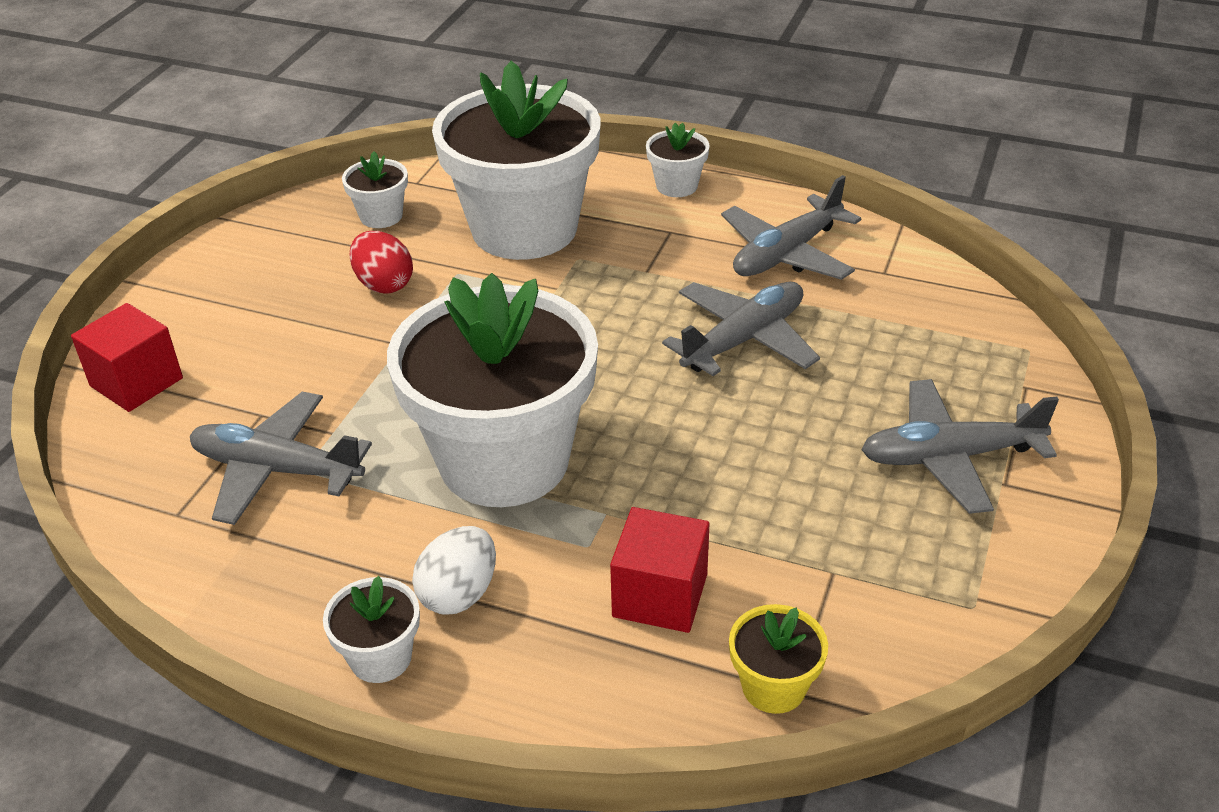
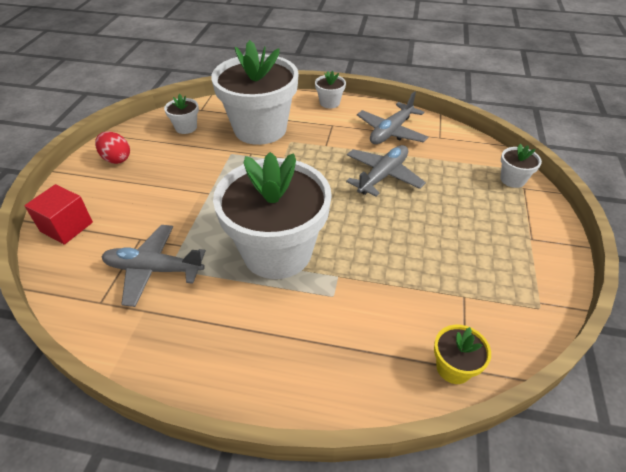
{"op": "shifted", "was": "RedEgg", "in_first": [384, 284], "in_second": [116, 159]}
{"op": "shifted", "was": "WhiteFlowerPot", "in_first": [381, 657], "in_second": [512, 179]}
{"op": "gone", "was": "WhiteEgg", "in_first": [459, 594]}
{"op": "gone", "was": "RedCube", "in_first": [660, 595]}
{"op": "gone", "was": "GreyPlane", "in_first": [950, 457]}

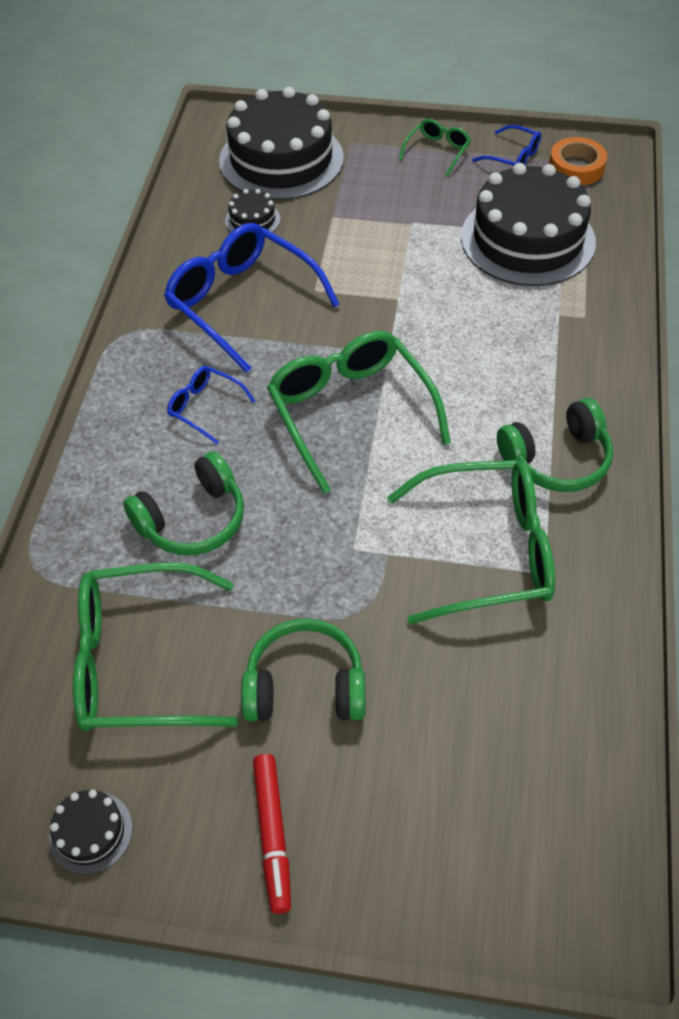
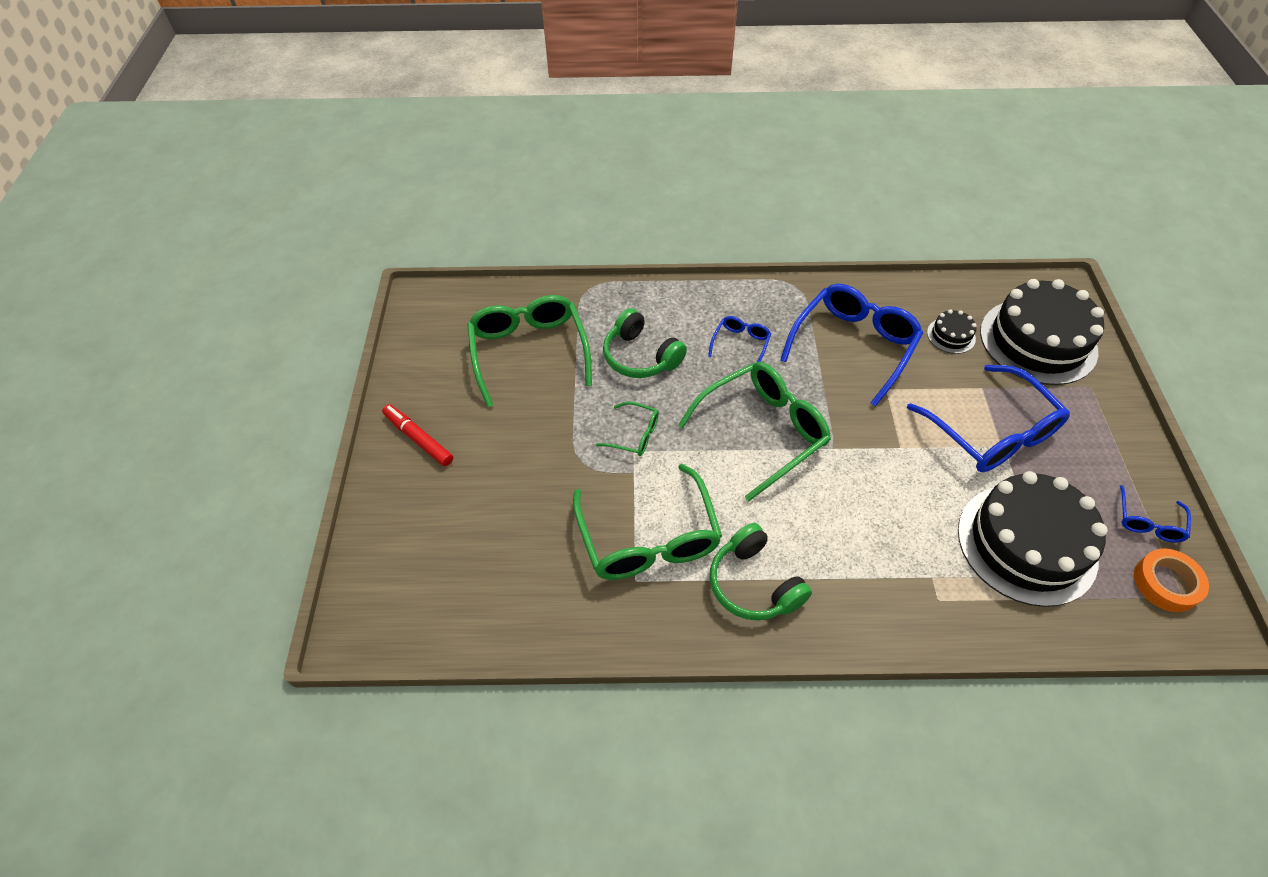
{"op": "rotated", "was": "RedMarker", "in_first": [273, 834], "in_second": [418, 439], "clockwise": 60}
{"op": "shifted", "was": "GreenGlasses", "in_first": [437, 151], "in_second": [634, 435]}
{"op": "new", "now": "BlueGlasses", "in_second": [992, 432]}
{"op": "gone", "was": "BlackCake", "in_first": [90, 832]}
{"op": "gone", "was": "GreenHeadphones", "in_first": [305, 685]}

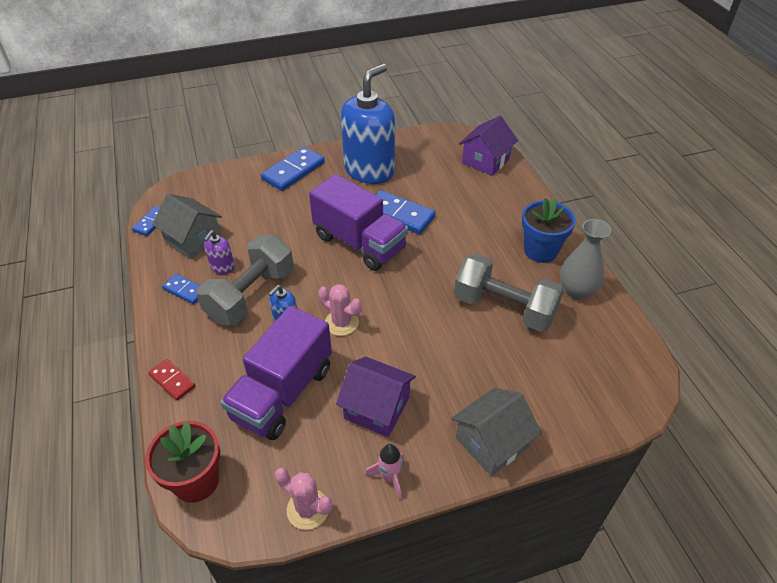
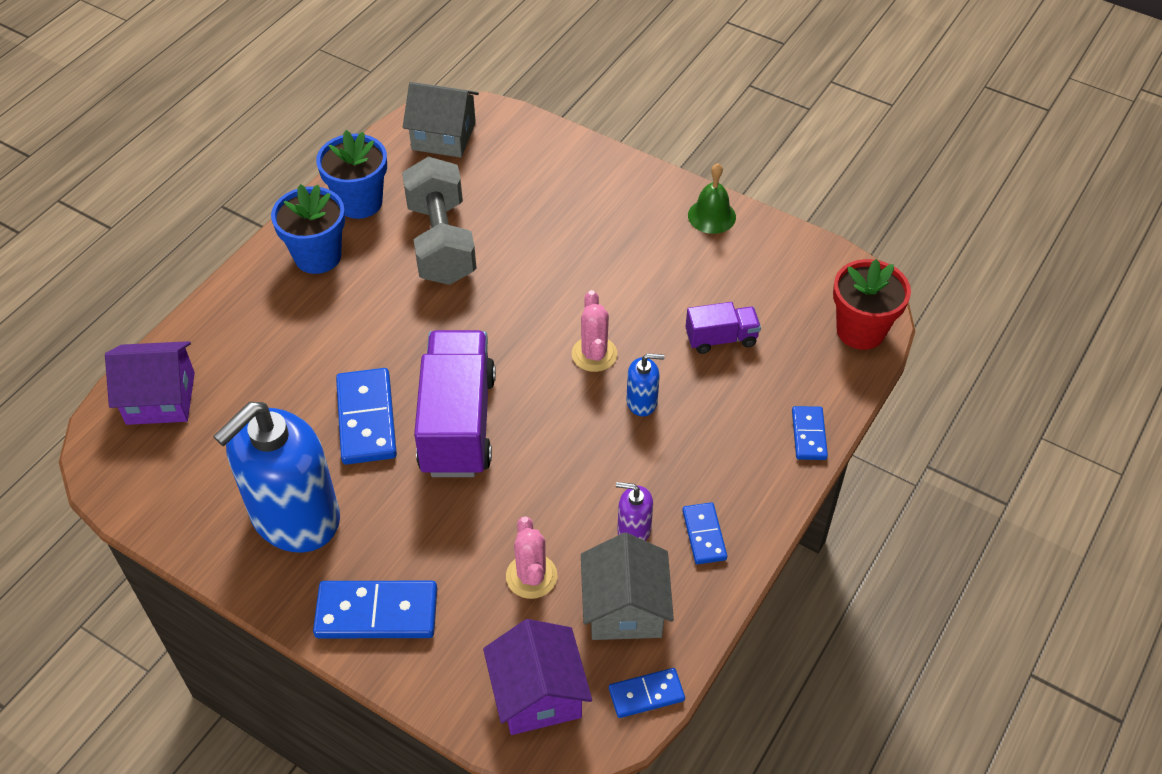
{"op": "rotated", "was": "BlueSoapDispenser", "in_first": [369, 170], "in_second": [295, 517], "clockwise": -45}
{"op": "swapped", "was": "GreyVase", "now": "BlueFlowerPot", "in_first": [576, 290], "in_second": [359, 202]}
{"op": "shifted", "was": "GreyHouse", "in_first": [491, 443], "in_second": [444, 136]}
{"op": "shifted", "was": "PurpleHouse", "in_first": [377, 408], "in_second": [538, 694]}
{"op": "shifted", "was": "PinkCactus", "in_first": [308, 509], "in_second": [531, 576]}
{"op": "rotated", "was": "PurpleSoapDispenser", "in_first": [222, 267], "in_second": [633, 530], "clockwise": -150}
{"op": "scaled", "was": "PurpleTruck", "in_first": [283, 393], "in_second": [721, 338], "ratio": 0.5}
{"op": "swapped", "was": "PinkRocket", "now": "GreenBell", "in_first": [389, 477], "in_second": [711, 216]}
{"op": "repainted", "was": "RedDomino", "now": "BlueDomino", "in_first": [172, 381], "in_second": [808, 435]}
{"op": "gone", "was": "GreyDumbbell", "in_first": [251, 295]}

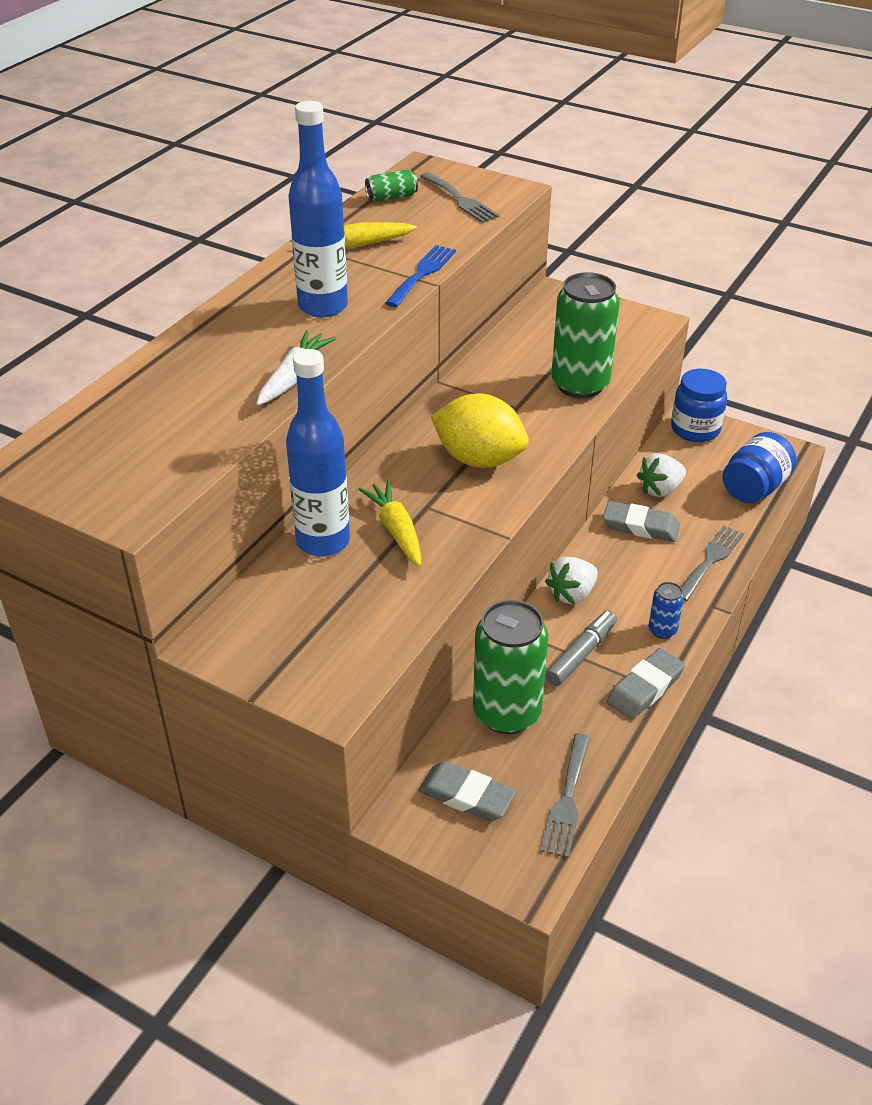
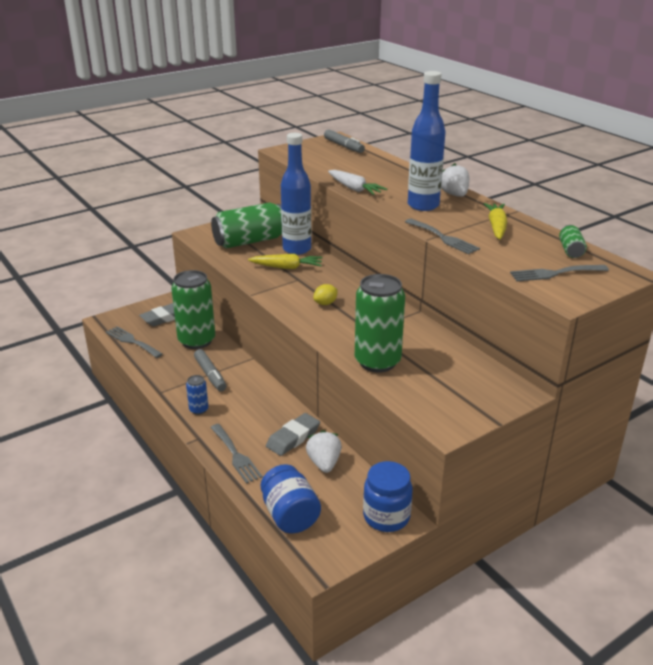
{"op": "new", "now": "GreenCan", "in_second": [250, 241]}
{"op": "scaled", "was": "YellowLemon", "in_first": [479, 459], "in_second": [325, 303], "ratio": 0.44}
{"op": "new", "now": "GreyMarker", "in_second": [344, 146]}
{"op": "repainted", "was": "BlueFork", "now": "GreyFork", "in_first": [422, 274], "in_second": [443, 238]}
{"op": "shifted", "was": "WhiteStrawberry", "in_first": [572, 594], "in_second": [454, 195]}
{"op": "gone", "was": "GreyEraser", "in_first": [645, 688]}

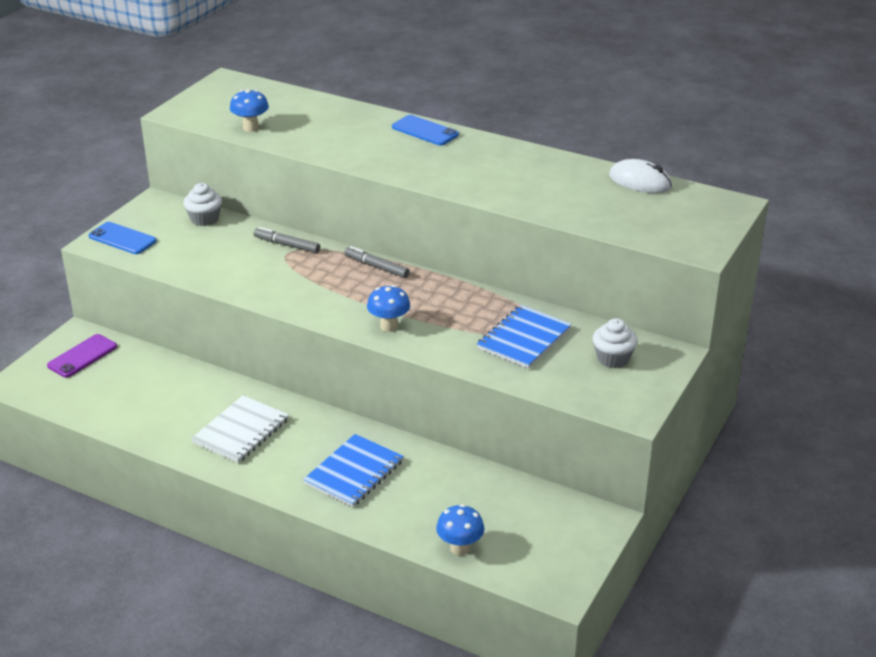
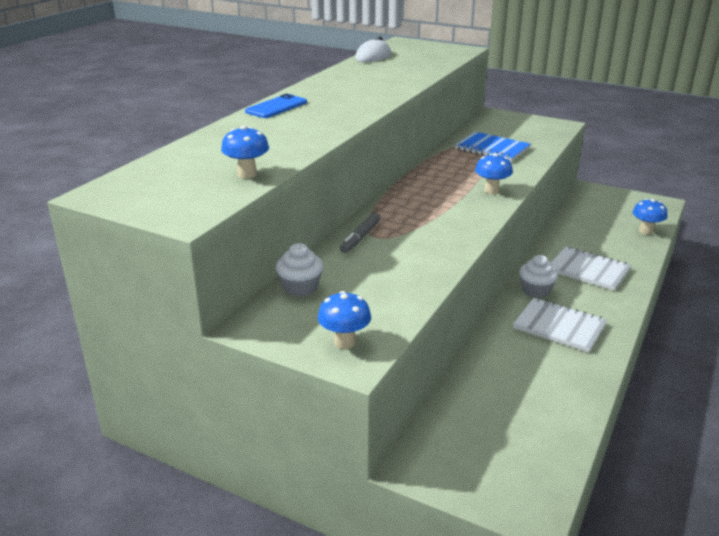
{"op": "swapped", "was": "BluePhone", "now": "BlueMushroom", "in_first": [122, 239], "in_second": [344, 342]}
{"op": "shifted", "was": "WhiteCupcake", "in_first": [613, 358], "in_second": [536, 290]}
{"op": "repainted", "was": "BlueNotebook", "now": "WhiteNotebook", "in_first": [354, 472], "in_second": [588, 270]}
{"op": "gone", "was": "PurplePhone", "in_first": [82, 356]}
{"op": "gone", "was": "GreyMarker", "in_first": [376, 267]}

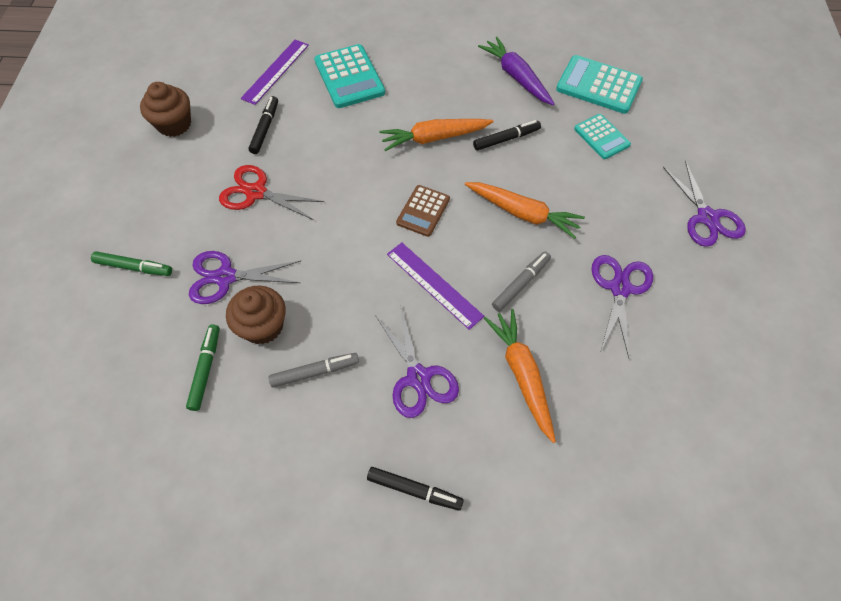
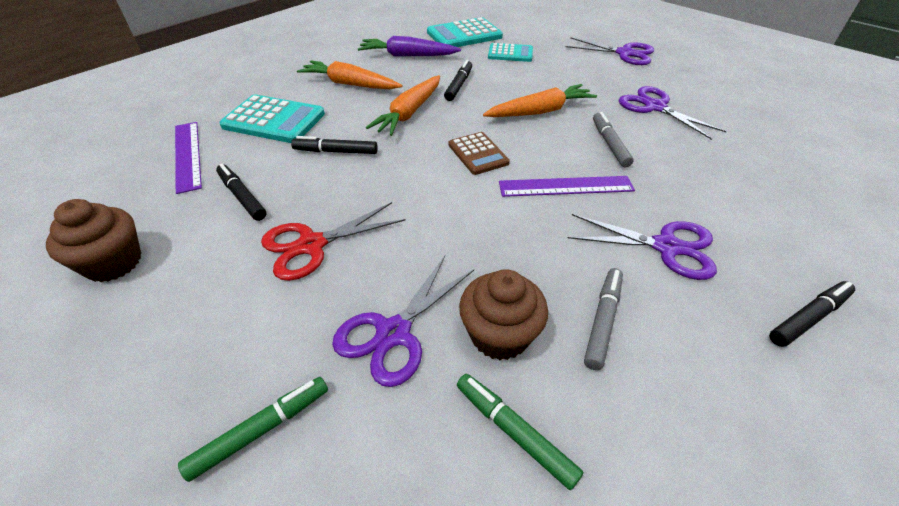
{"op": "new", "now": "BlackMarker", "in_second": [336, 151]}
{"op": "shifted", "was": "OrangeCarrot", "in_first": [522, 375], "in_second": [350, 84]}

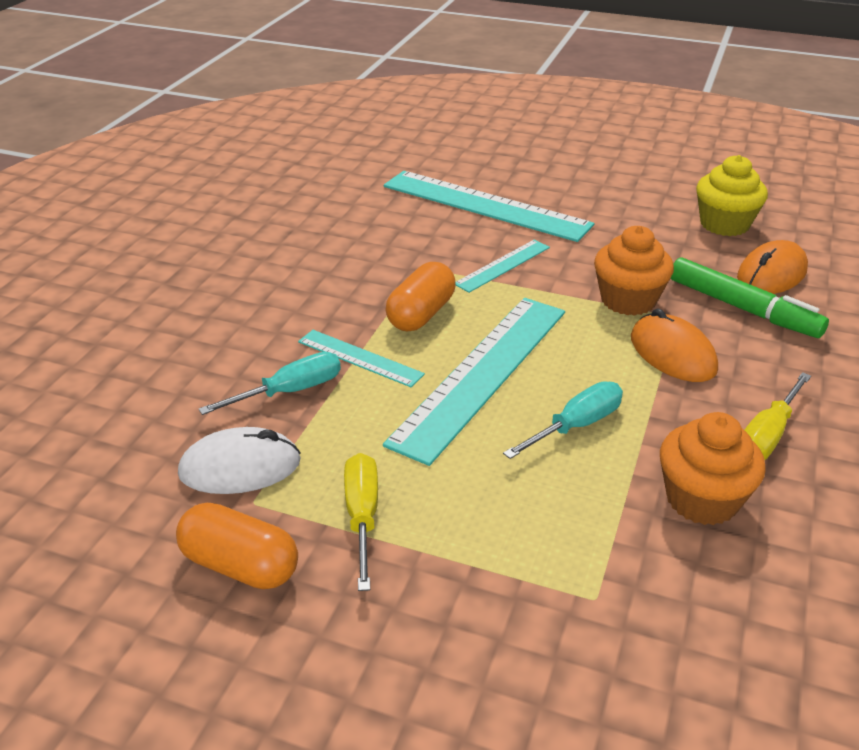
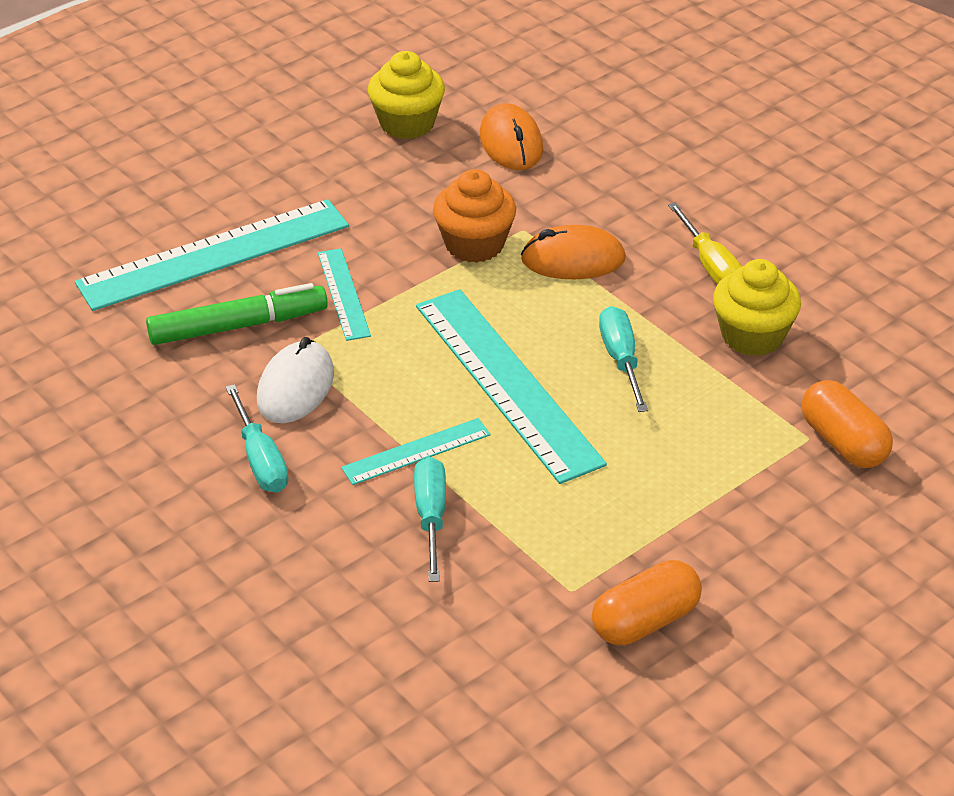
{"op": "shifted", "was": "GreenMarker", "in_first": [742, 308], "in_second": [238, 326]}
{"op": "new", "now": "TurquoiseScrewdriver", "in_second": [260, 459]}
{"op": "shifted", "was": "WhiteMouse", "in_first": [240, 467], "in_second": [295, 387]}
{"op": "repainted", "was": "OrangeCupcake", "now": "YellowCupcake", "in_first": [702, 499], "in_second": [752, 336]}
{"op": "shifted", "was": "OrangeCapsule", "in_first": [421, 314], "in_second": [843, 442]}
{"op": "gone", "was": "YellowScrewdriver", "in_first": [362, 517]}

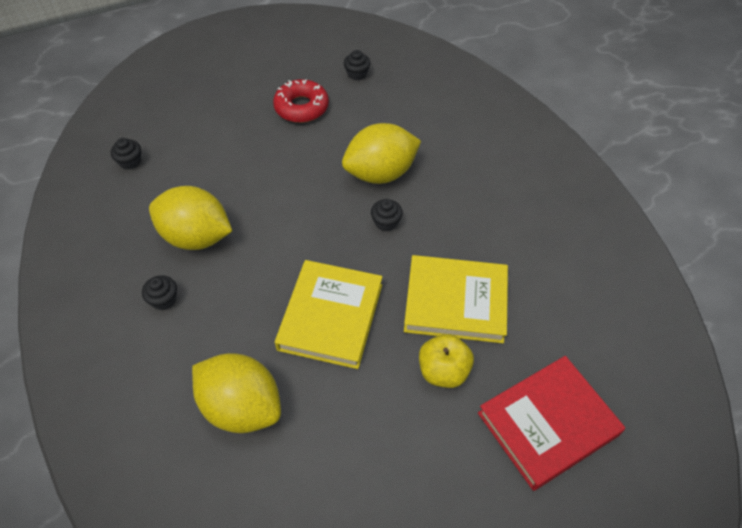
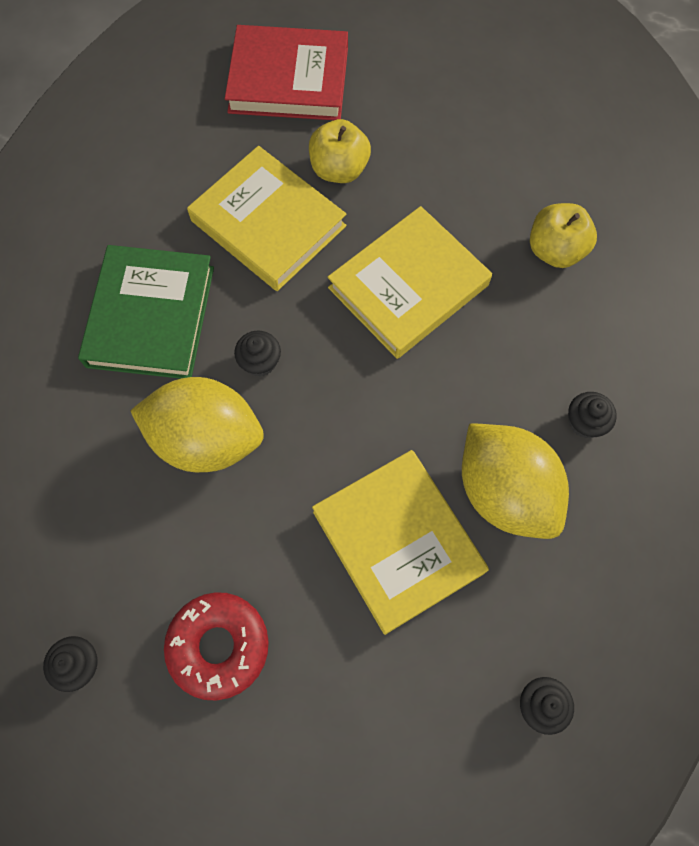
{"op": "new", "now": "GreenBook", "in_second": [151, 316]}
{"op": "new", "now": "YellowBook", "in_second": [397, 542]}
{"op": "swapped", "was": "YellowLemon", "now": "YellowApple", "in_first": [241, 407], "in_second": [555, 250]}

